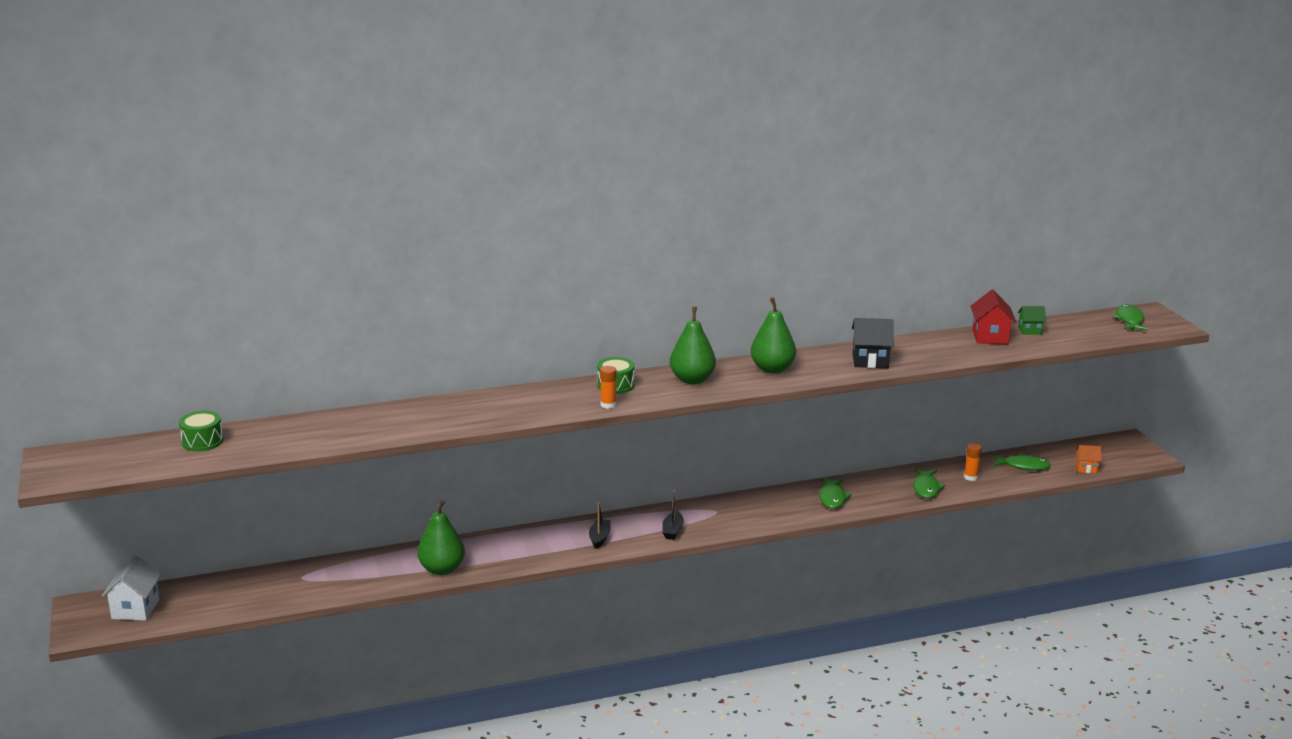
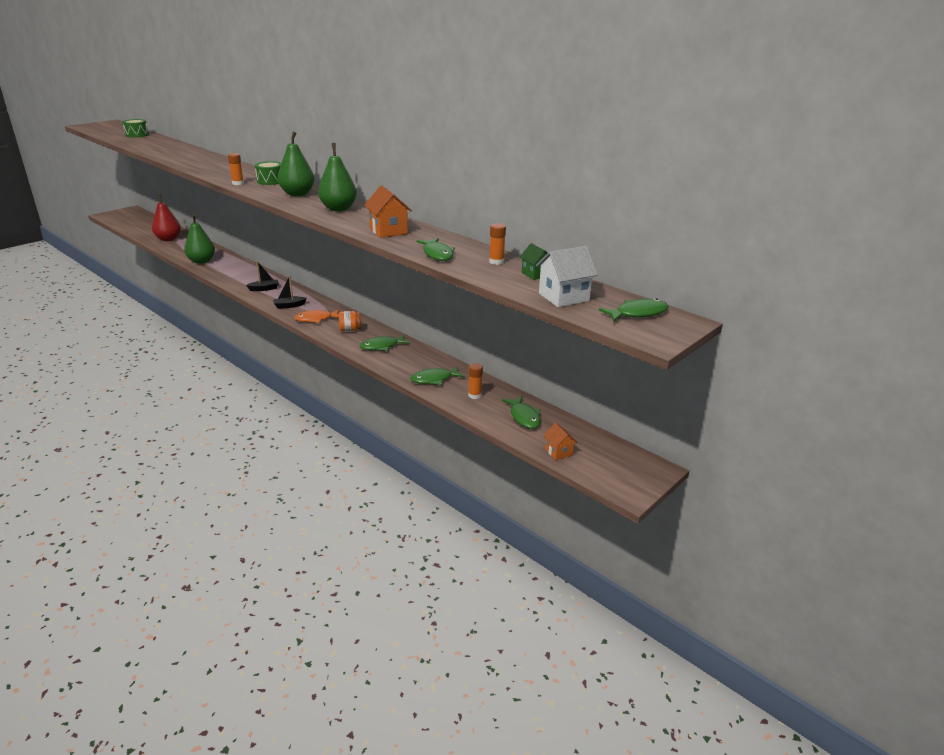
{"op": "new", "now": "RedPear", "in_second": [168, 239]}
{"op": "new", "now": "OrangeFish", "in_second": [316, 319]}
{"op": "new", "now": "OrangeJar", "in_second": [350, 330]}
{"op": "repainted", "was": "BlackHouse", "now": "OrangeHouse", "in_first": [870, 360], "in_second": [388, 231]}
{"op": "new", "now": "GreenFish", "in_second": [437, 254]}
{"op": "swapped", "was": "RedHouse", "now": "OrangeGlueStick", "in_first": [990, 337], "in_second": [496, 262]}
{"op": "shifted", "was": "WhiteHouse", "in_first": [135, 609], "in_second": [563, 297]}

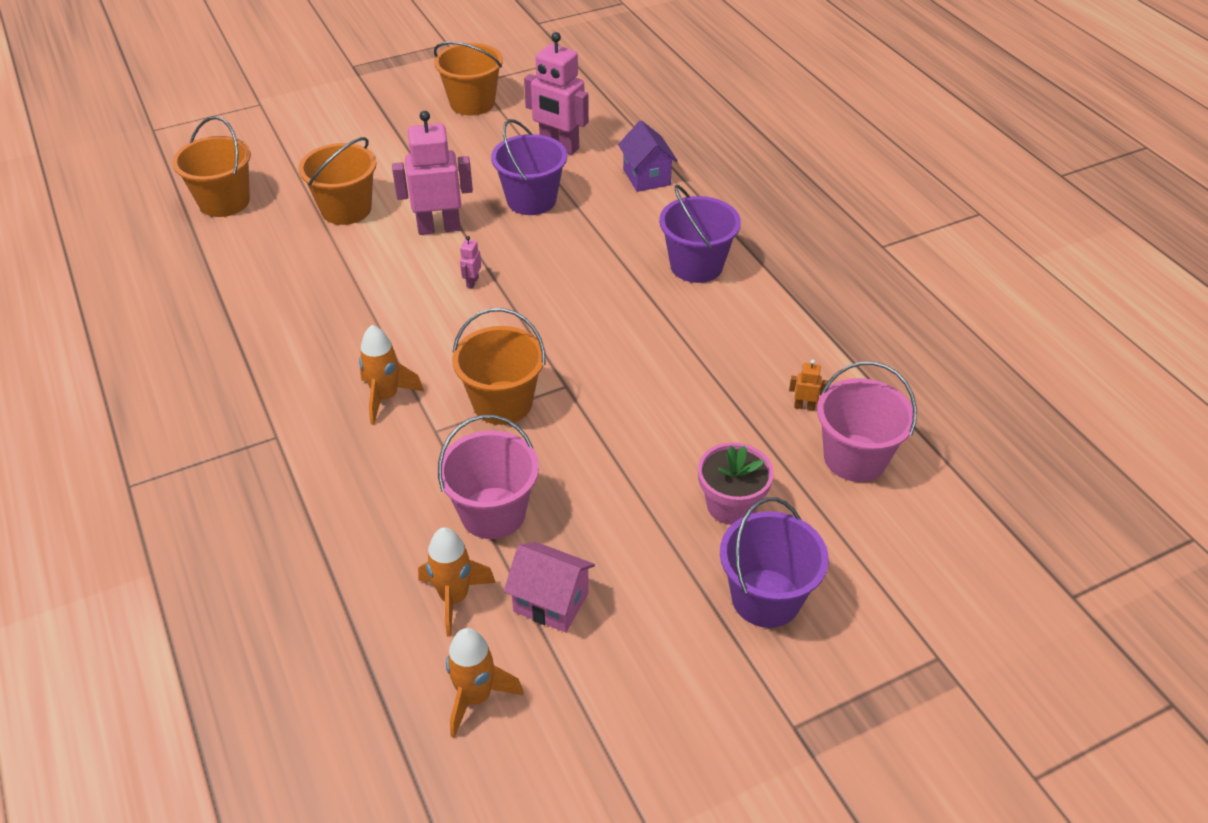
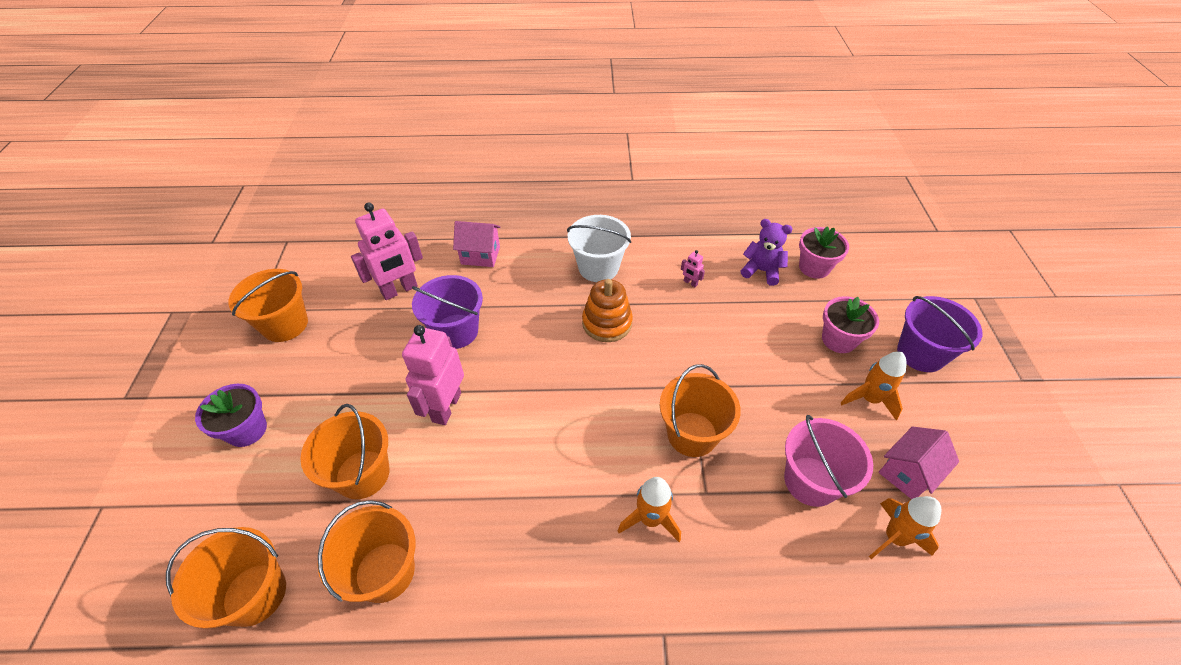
{"op": "new", "now": "PurpleFlowerPot", "in_second": [247, 430]}
{"op": "new", "now": "OrangeBucket", "in_second": [385, 572]}
{"op": "repainted", "was": "PurpleHouse", "now": "PinkHouse", "in_first": [646, 177], "in_second": [480, 255]}
{"op": "repainted", "was": "PurpleBucket", "now": "WhiteBucket", "in_first": [696, 265], "in_second": [598, 267]}
{"op": "new", "now": "OrangeStackingToy", "in_second": [607, 323]}
{"op": "shifted", "was": "PinkRobot", "in_first": [472, 282], "in_second": [690, 283]}
{"op": "swapped", "was": "OrangeRobot", "now": "PurpleTeddyBear", "in_first": [804, 406], "in_second": [761, 271]}
{"op": "swapped", "was": "PinkBucket", "now": "PinkFlowerPot", "in_first": [855, 458], "in_second": [814, 267]}
{"op": "shifted", "was": "OrangeRocket", "in_first": [476, 697], "in_second": [869, 399]}

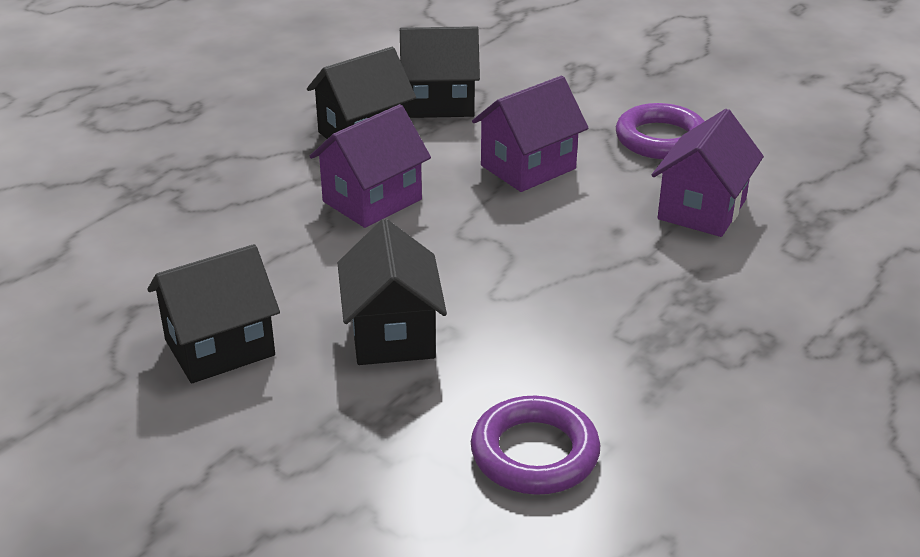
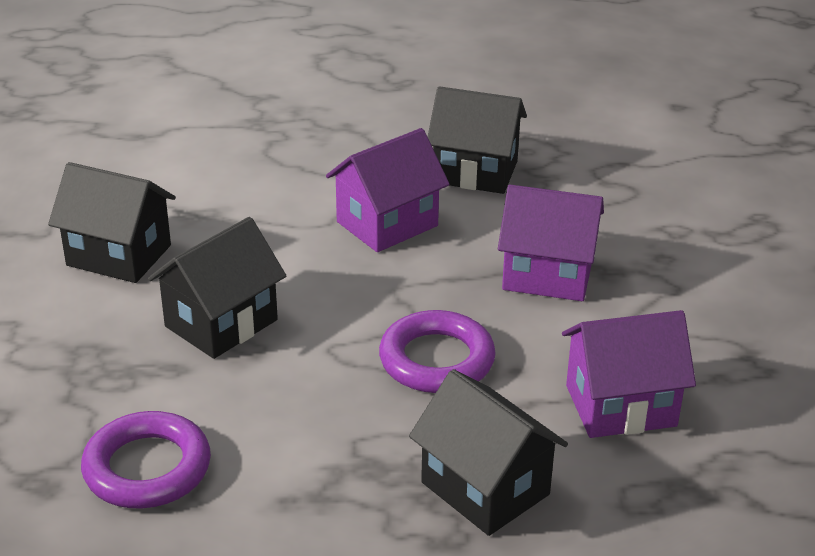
{"op": "rotated", "was": "PurpleHouse", "in_first": [372, 200], "in_second": [387, 224], "clockwise": -45}
{"op": "shifted", "was": "PurpleRing", "in_first": [661, 139], "in_second": [436, 360]}
{"op": "shifted", "was": "BlackHouse", "in_first": [439, 103], "in_second": [485, 488]}

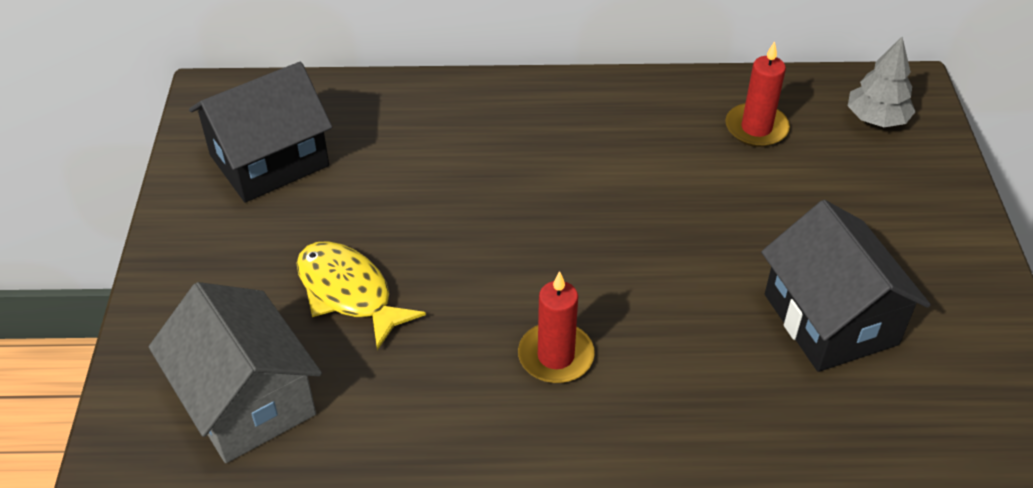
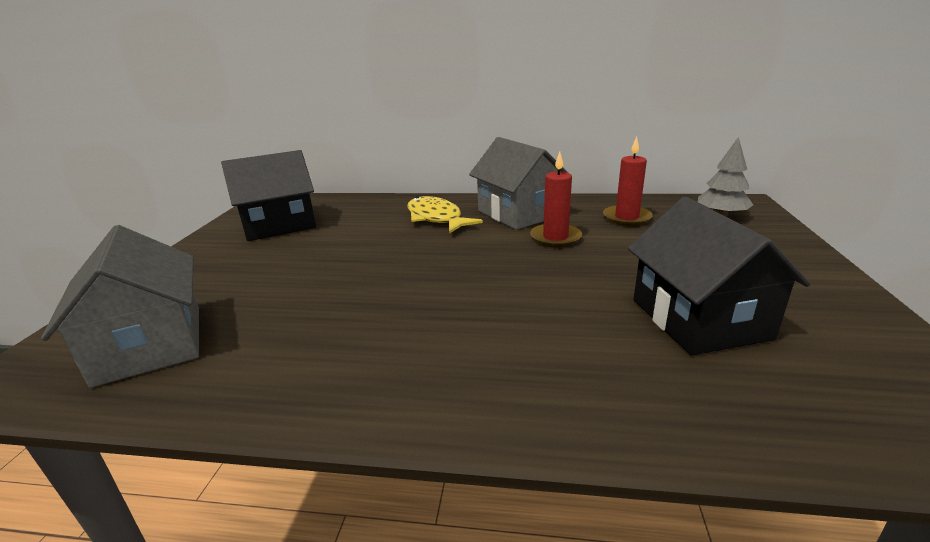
{"op": "shifted", "was": "YellowFish", "in_first": [348, 293], "in_second": [436, 218]}
{"op": "new", "now": "GreyHouse", "in_second": [519, 213]}
{"op": "shifted", "was": "RedCandle", "in_first": [556, 356], "in_second": [555, 237]}

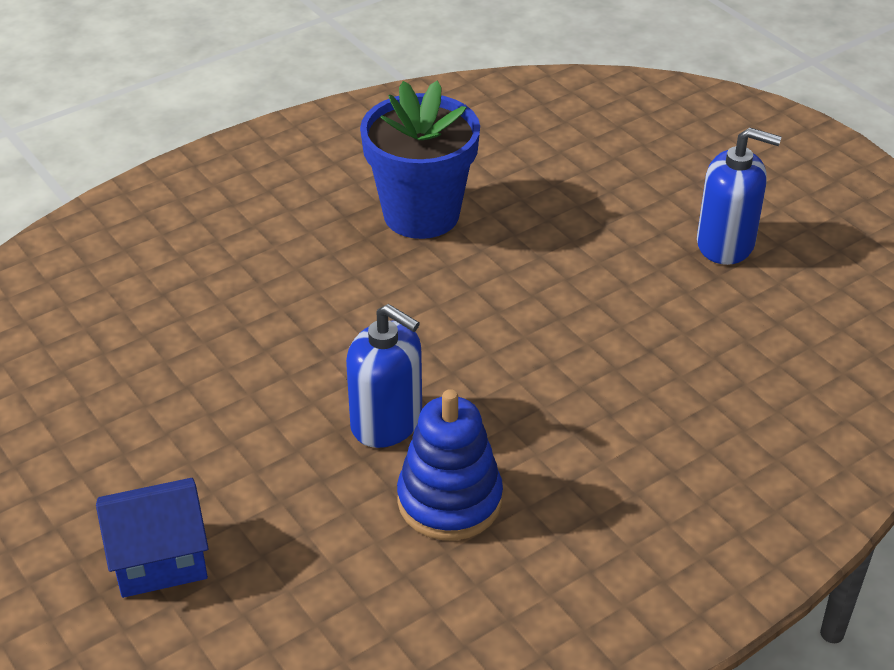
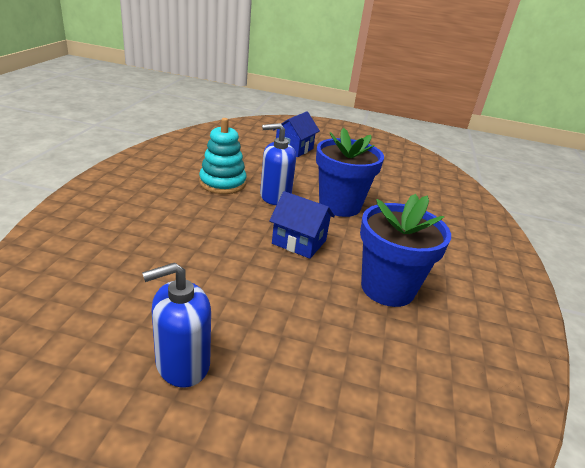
{"op": "repainted", "was": "BlueStackingToy", "now": "TurquoiseStackingToy", "in_first": [449, 500], "in_second": [222, 183]}
{"op": "new", "now": "BlueHouse", "in_second": [299, 242]}
{"op": "new", "now": "BlueFlowerPot", "in_second": [339, 205]}

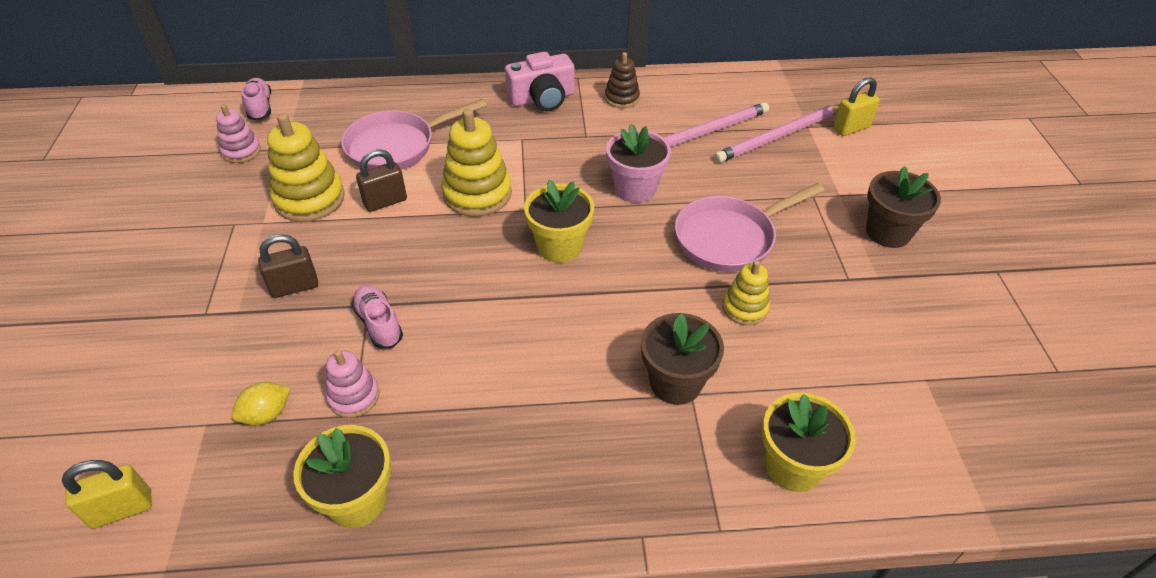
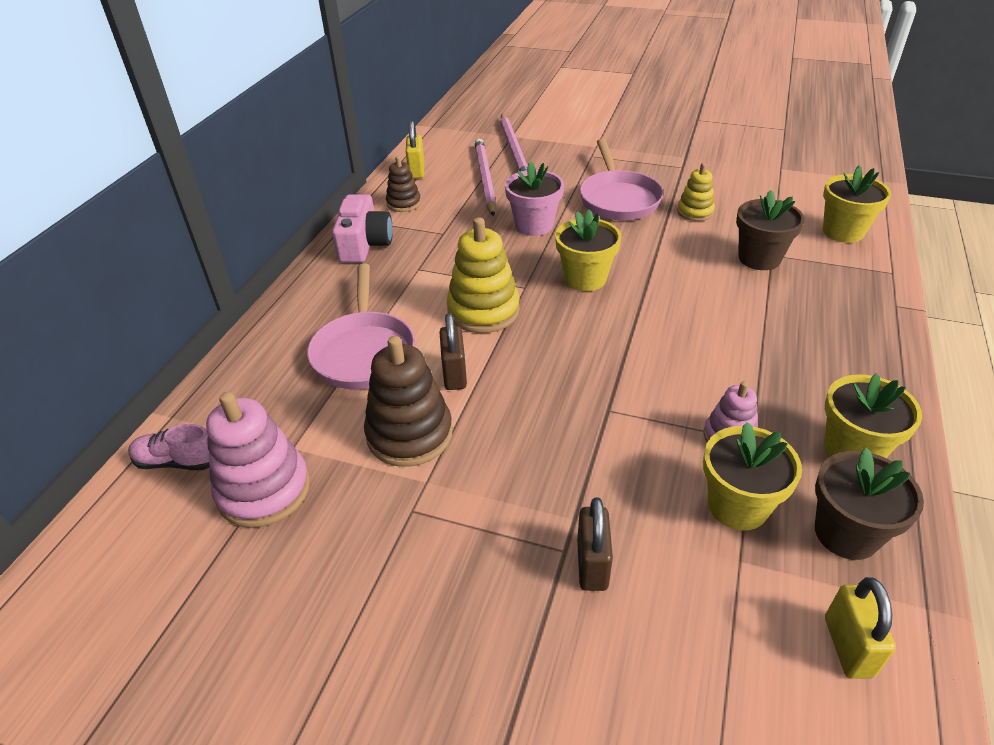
{"op": "scaled", "was": "PinkStackingToy", "in_first": [241, 151], "in_second": [264, 490], "ratio": 1.71}
{"op": "repainted", "was": "YellowStackingToy", "now": "BrownStackingToy", "in_first": [309, 199], "in_second": [409, 434]}
{"op": "shifted", "was": "YellowPadlock", "in_first": [851, 128], "in_second": [416, 171]}
{"op": "shifted", "was": "BrownPadlock", "in_first": [294, 287], "in_second": [592, 565]}
{"op": "swapped", "was": "YellowLemon", "now": "YellowFlowerPot", "in_first": [267, 414], "in_second": [737, 506]}
{"op": "shifted", "was": "BrownFlowerPot", "in_first": [888, 232], "in_second": [846, 533]}
{"op": "gone", "was": "PinkShoe", "in_first": [379, 324]}

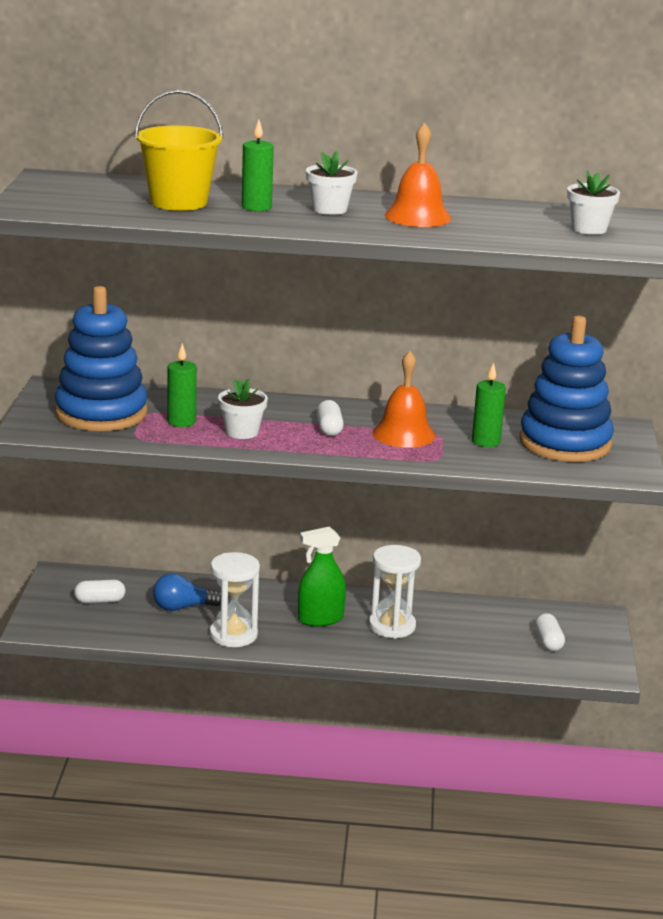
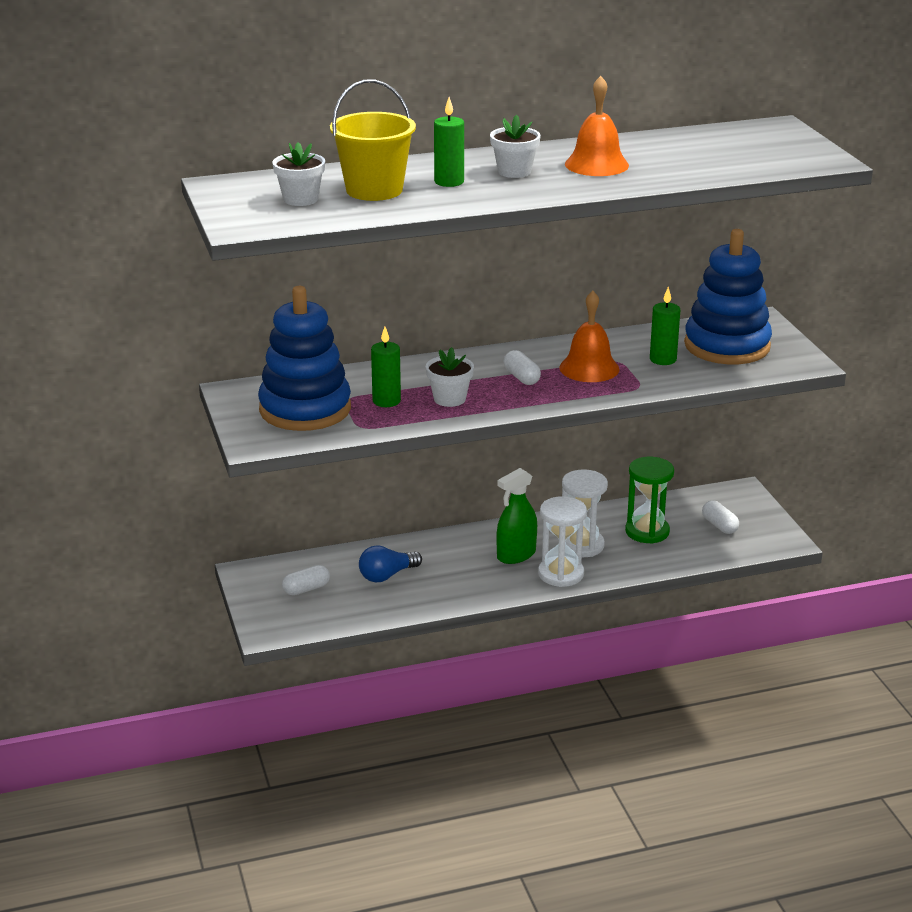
{"op": "shifted", "was": "WhiteFlowerPot", "in_first": [589, 229], "in_second": [300, 199]}
{"op": "shifted", "was": "WhiteHourglass", "in_first": [233, 635], "in_second": [561, 574]}
{"op": "new", "now": "GreenHourglass", "in_second": [647, 531]}

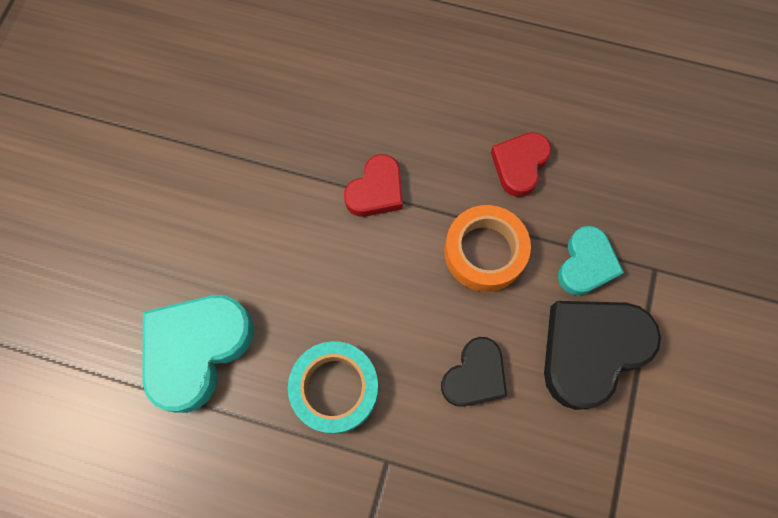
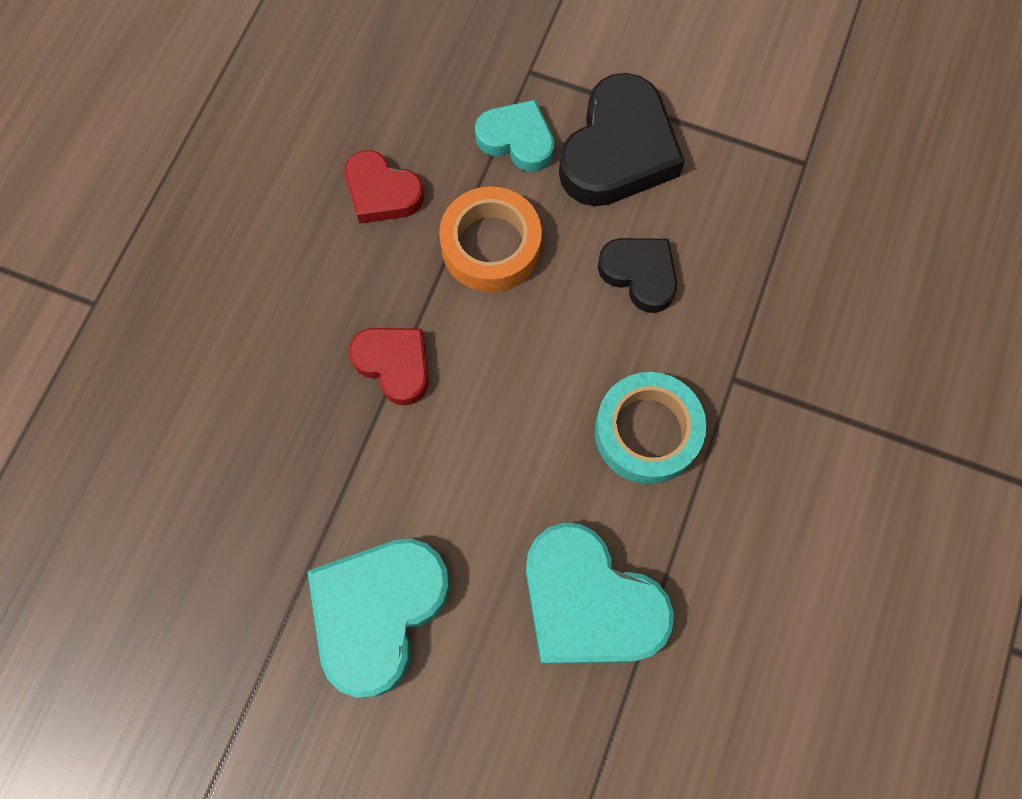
{"op": "new", "now": "TurquoiseHeart", "in_second": [378, 612]}
{"op": "rotated", "was": "BlackHeart", "in_first": [591, 350], "in_second": [618, 151], "clockwise": -120}

